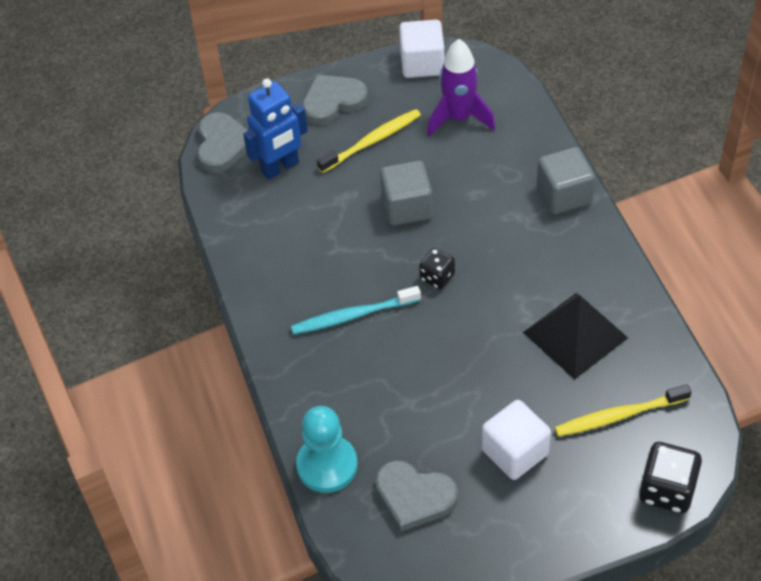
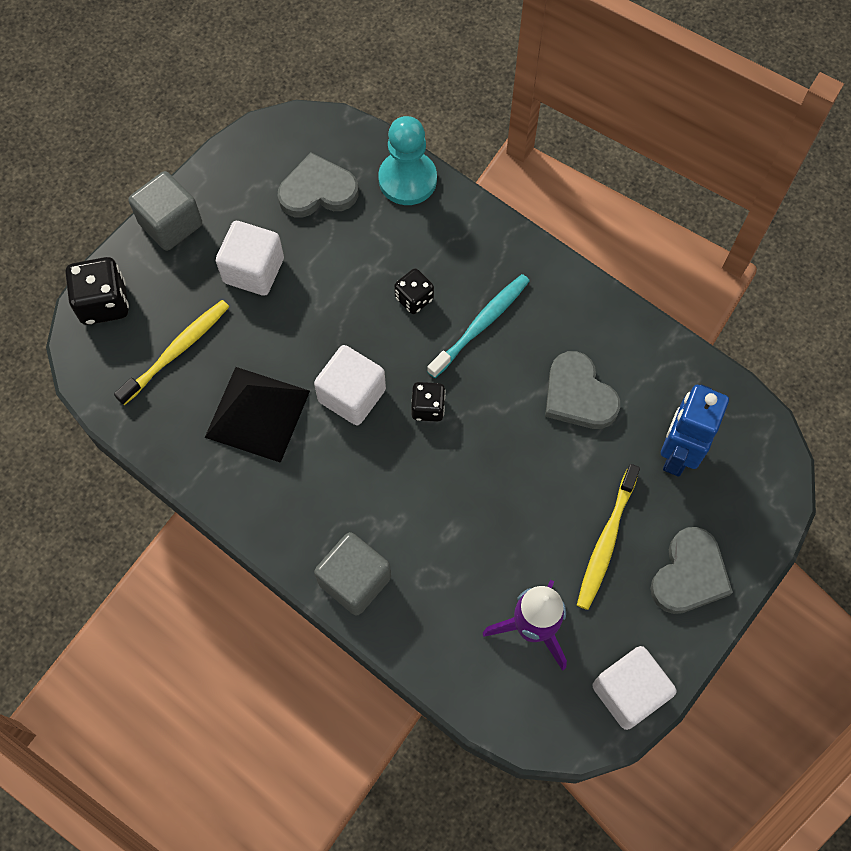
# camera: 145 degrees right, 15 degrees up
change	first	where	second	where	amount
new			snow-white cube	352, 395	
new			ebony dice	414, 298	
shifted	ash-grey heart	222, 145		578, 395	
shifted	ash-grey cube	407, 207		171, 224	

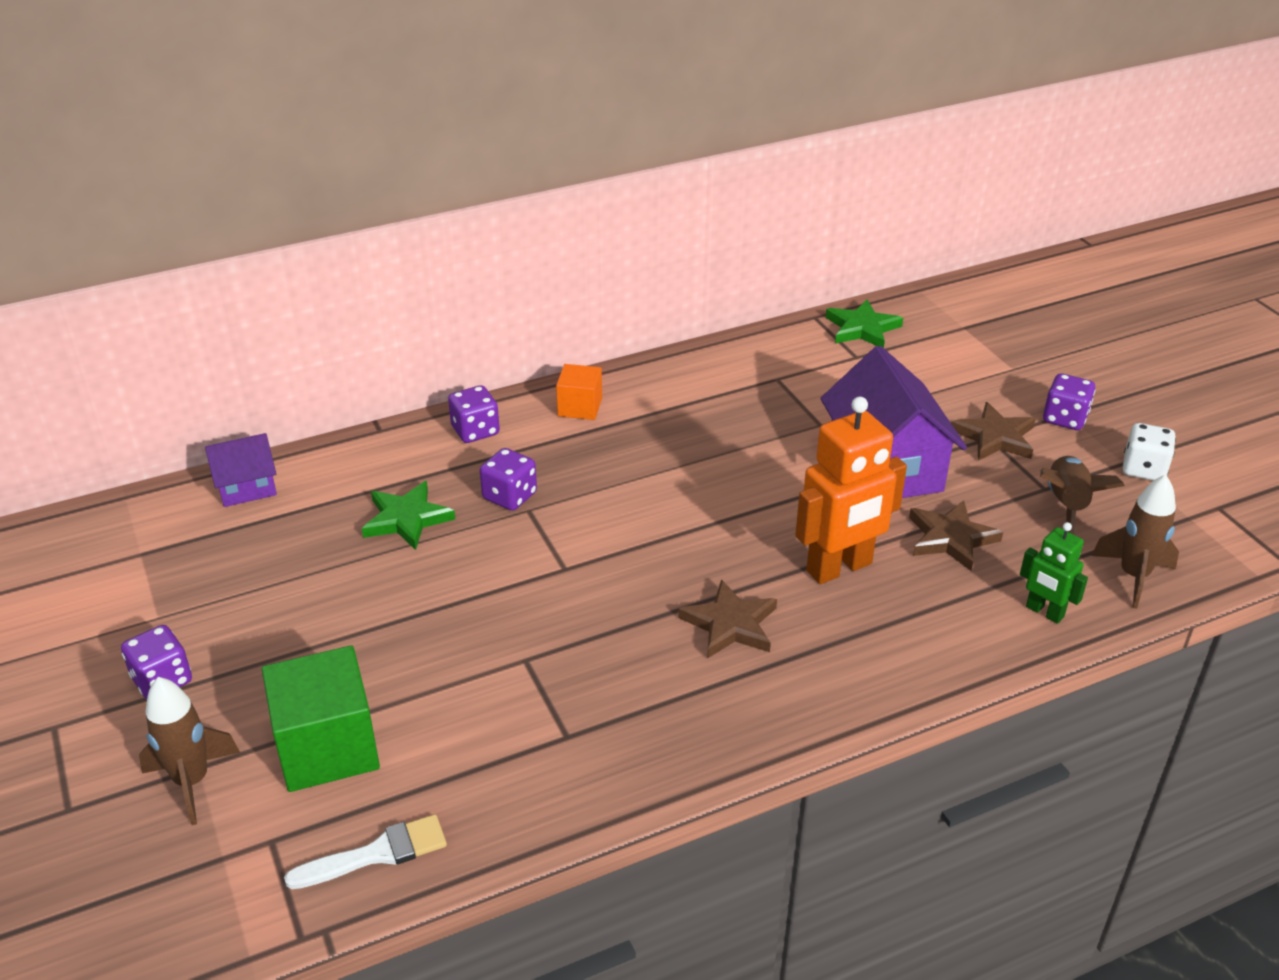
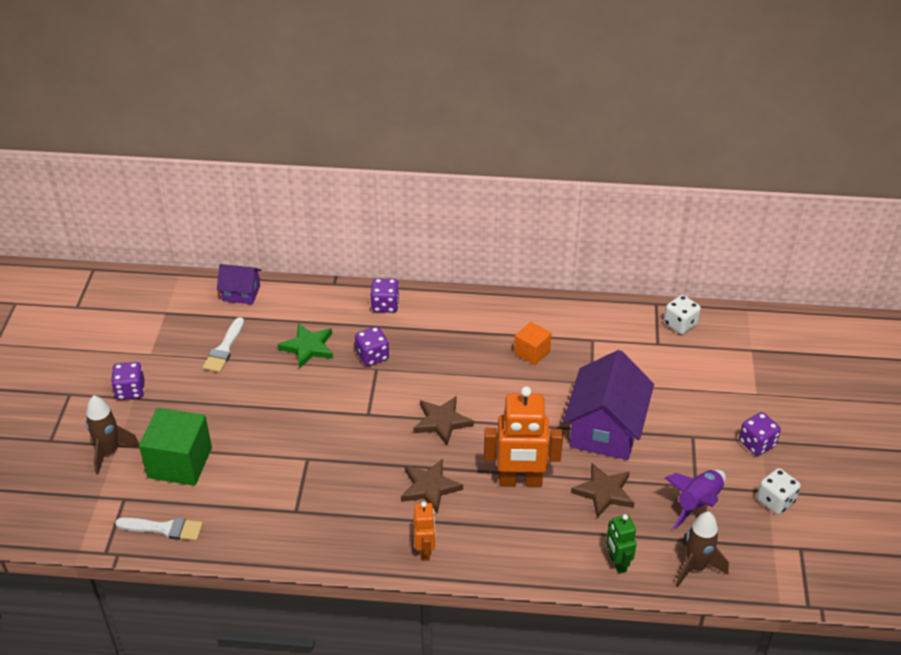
# camera: 30 degrees right, 5 degrees up
change	first	where	second	where	amount
new			snow-white brush	224, 348	
new			bright orange toy robot	425, 550	
shifted	bright orange cube	580, 407		532, 352	
shifted	russet star	995, 437		442, 422	
swapped	emerald star	862, 328	snow-white dice	680, 324	
repainted	russet spaceship	1066, 506	royal purple spaceship	697, 503	

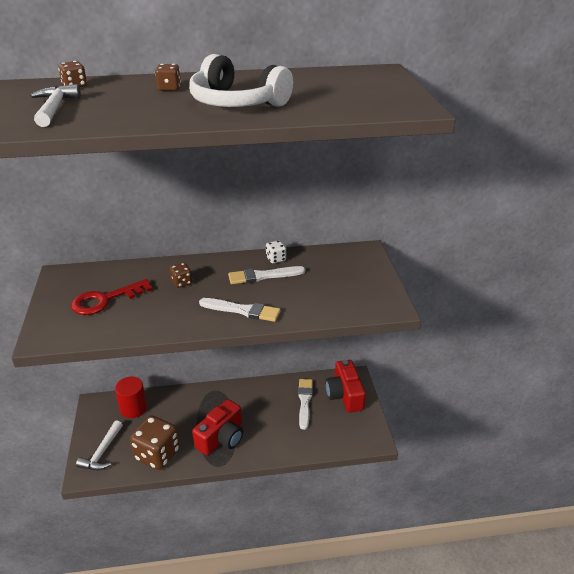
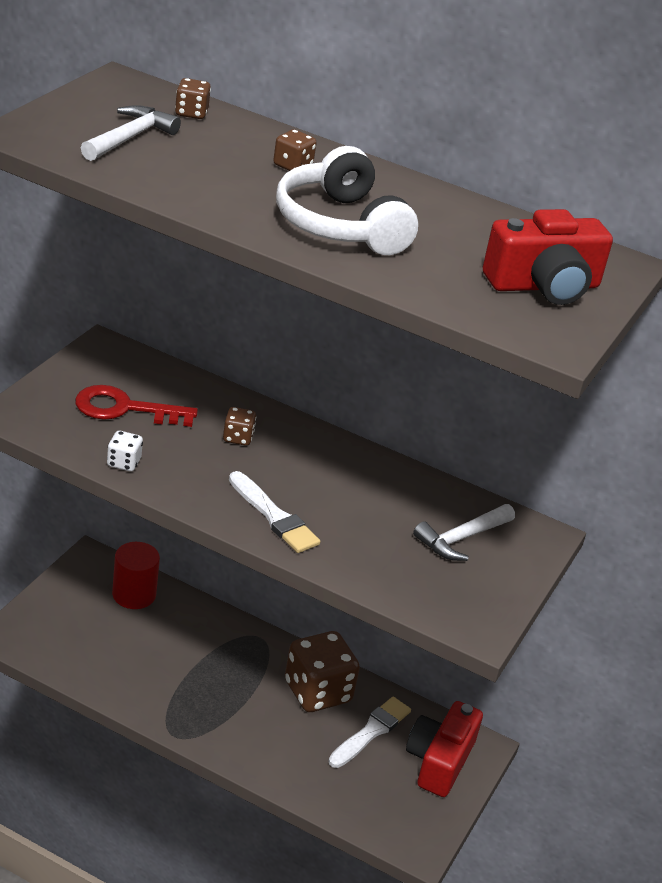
# camera: 30 degrees right, 0 degrees up
change	first	where	second	where	amount
gone	snow-white brush	263, 276			
shifted	snow-white claw hammer	102, 452		462, 538	
shifted	russet dice	157, 454		317, 692	
shifted	red compact camera	221, 438		543, 286	
shifted	snow-white dice	276, 259		123, 463	

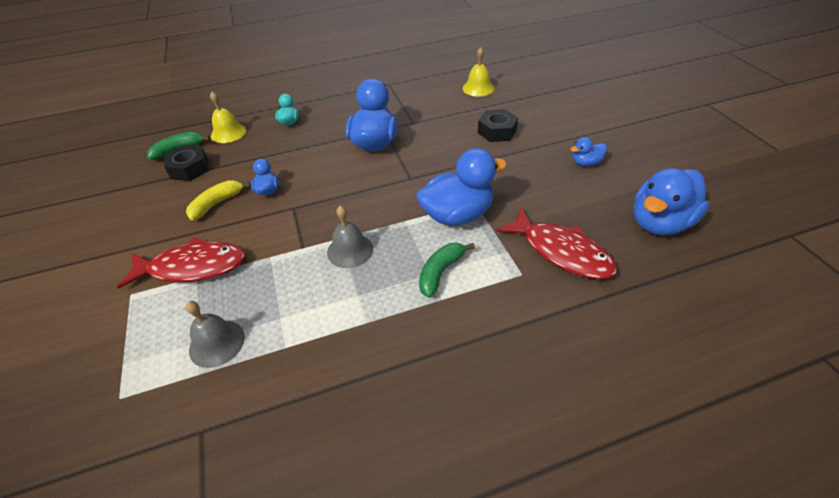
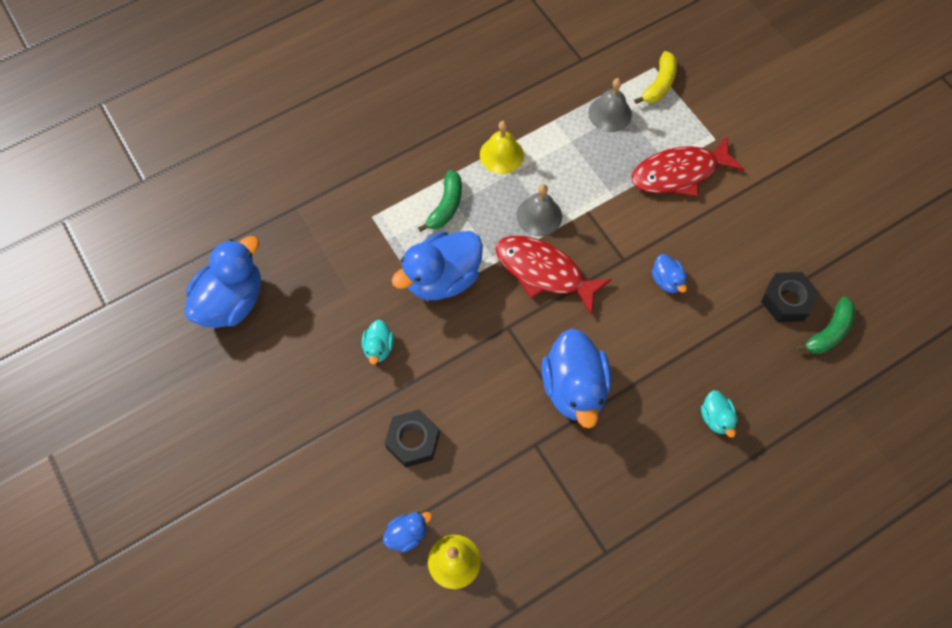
# camera: 165 degrees right, 20 degrees up
change	first	where	second	where	amount
new			teal rubber duck	378, 347	
shifted	bright yellow toy banana	217, 203		659, 84	
shifted	bright yellow school bell	228, 133		501, 154	
shifted	red fish figure	561, 251		544, 272	
shifted	blue rubber duck	585, 163		407, 534	

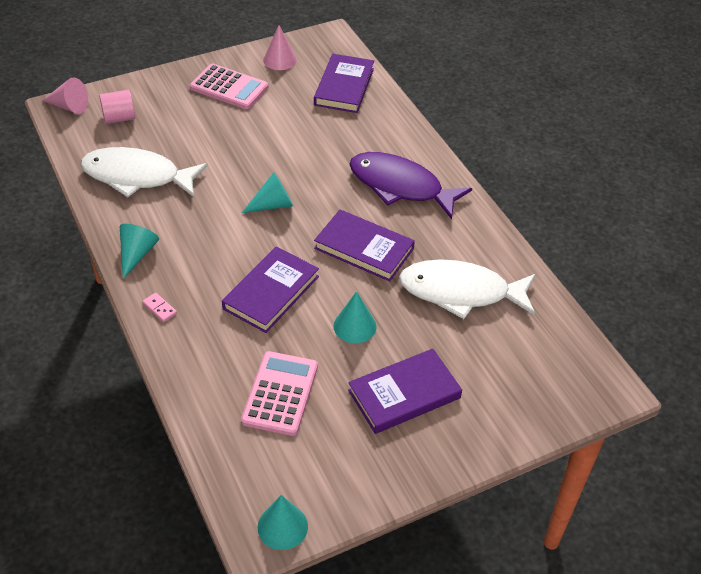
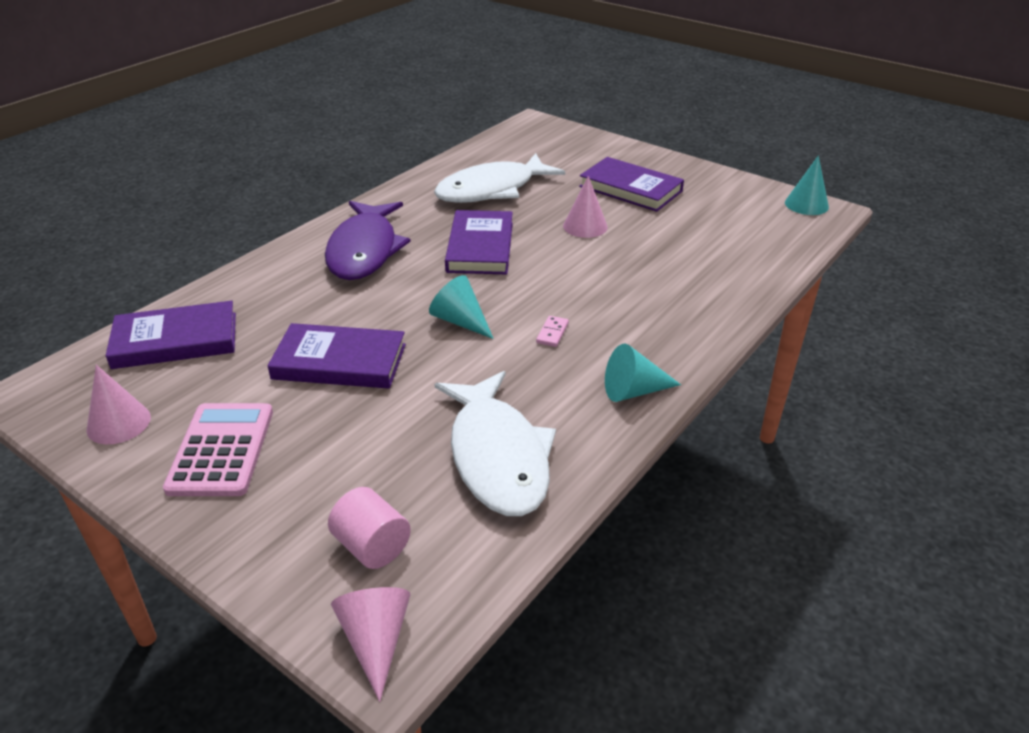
# camera: 115 degrees left, 10 degrees down
change	first	where	second	where	amount
gone	rosy adding machine	280, 393			
shifted	rosy domino	159, 308		552, 333	
shifted	royal purple book	271, 292		339, 362	
repainted	teal cone shape	355, 326	rosy cone shape	585, 226	
rotated	snow-white fish figure	460, 292		492, 190	75 degrees clockwise

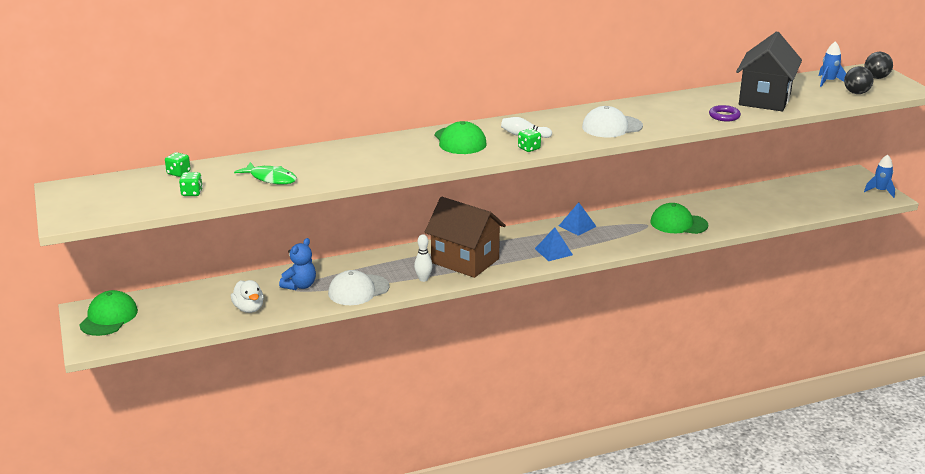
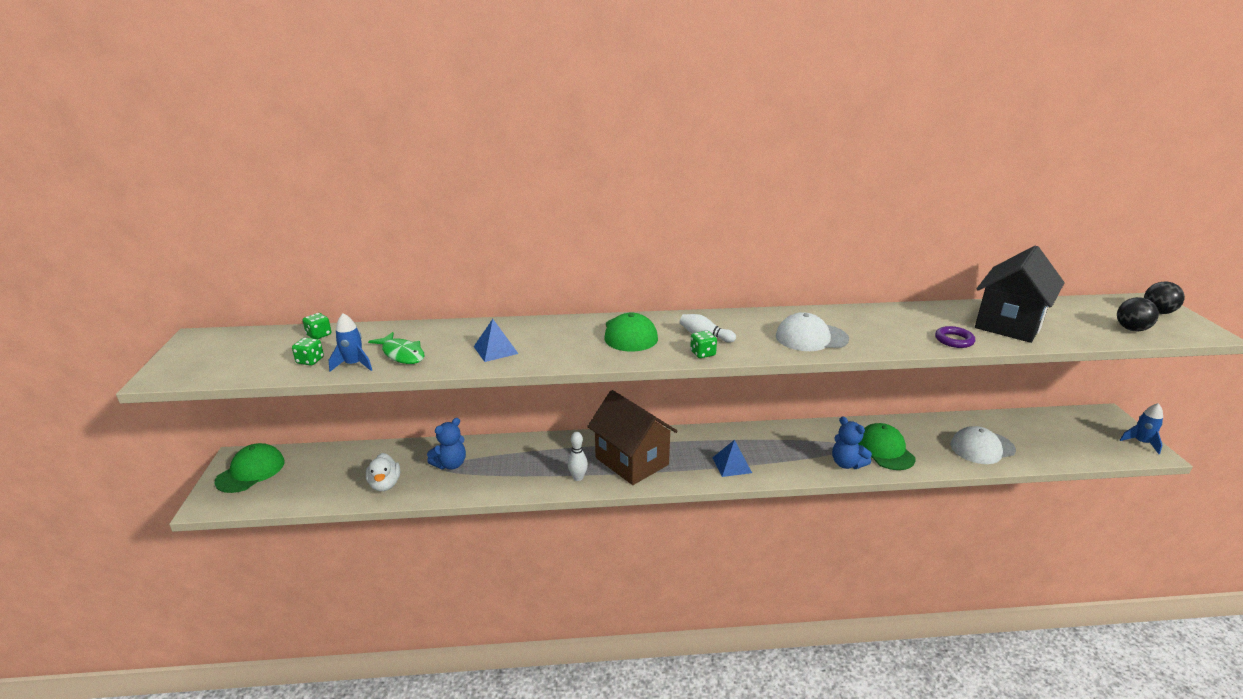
# camera: 15 degrees right, 0 degrees up
change	first	where	second	where	amount
new			blue teddy	847, 464	
shifted	snow-white baseball cap	358, 290		982, 447	
shifted	blue pyramid	577, 226		495, 350	
shifted	blue spaceship	828, 81		353, 365	
rotated	emerald baseball cap	678, 223		884, 450	45 degrees clockwise

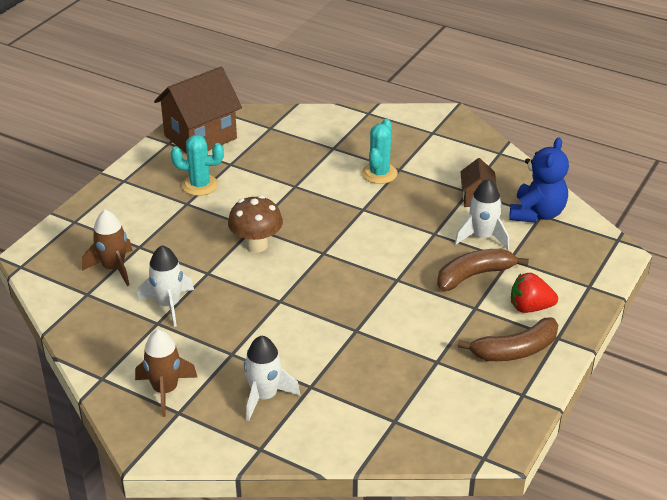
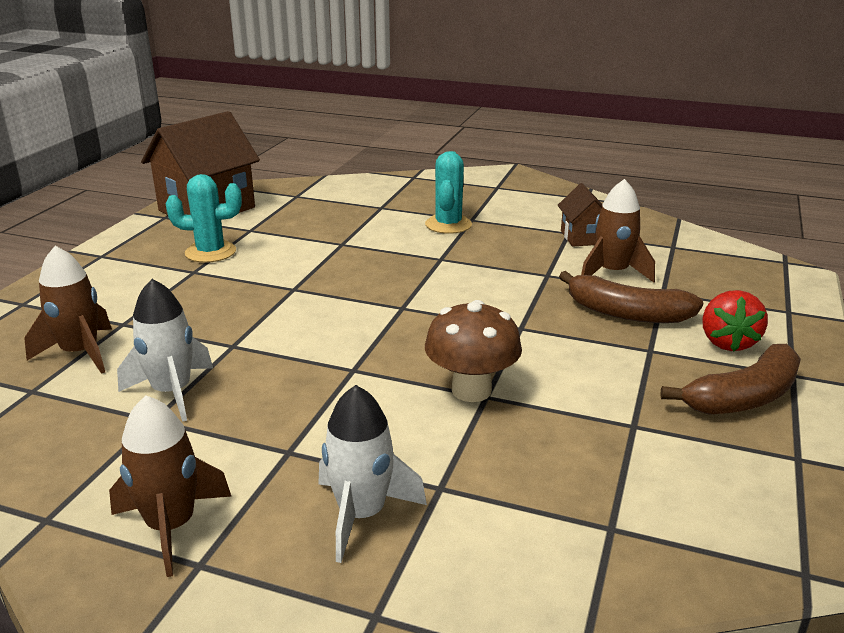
# camera: 10 degrees left, 10 degrees down
change	first	where	second	where	amount
gone	blue teddy	537, 214			
shifted	russet fungus	256, 245		471, 390	
repainted	snow-white spaceship	482, 237	russet spaceship	612, 273	
rotated	russet toy banana	474, 275		626, 313	120 degrees counterclockwise
rotated	red berry	530, 307		727, 342	75 degrees counterclockwise

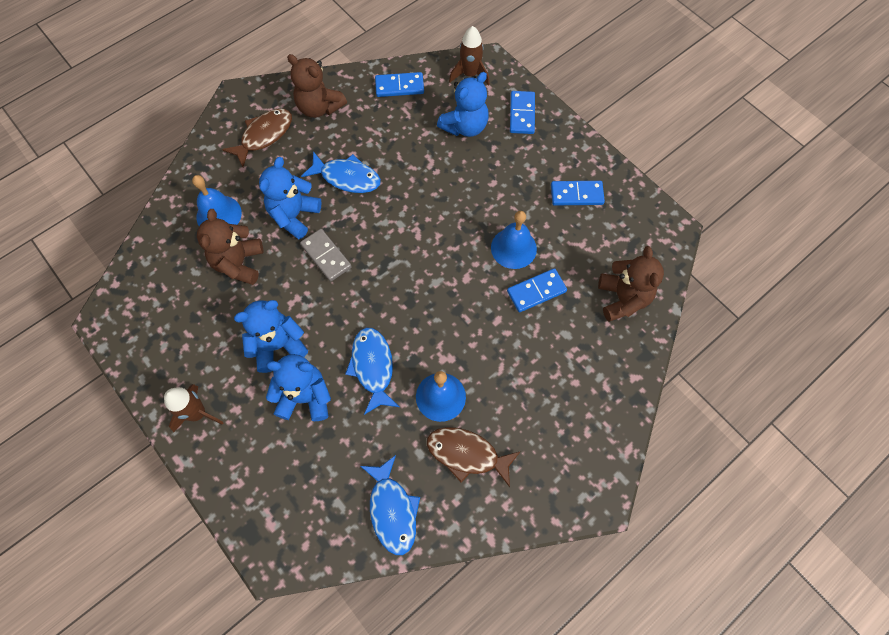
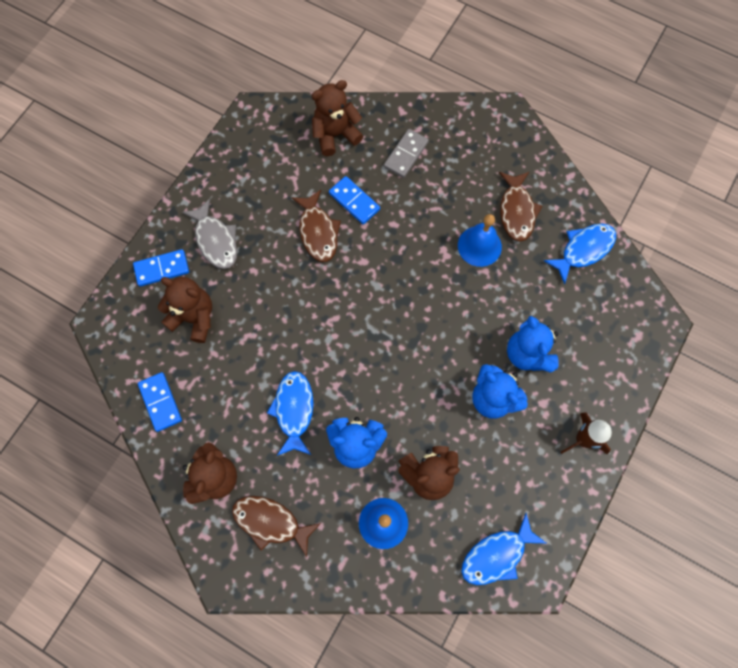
# camera: 110 degrees left, 5 degrees up
change	first	where	second	where	amount
gone	russet spaceship	470, 74			
gone	blue domino	576, 194			
new			ash-grey fish figure	216, 240	
shifted	ash-grey domino	326, 256		406, 154	
shifted	blue fish figure	372, 367		497, 555	
swapped	blue school bell	513, 248	russet fish figure	318, 232	
repainted	blue teddy	465, 126	russet teddy	194, 318	

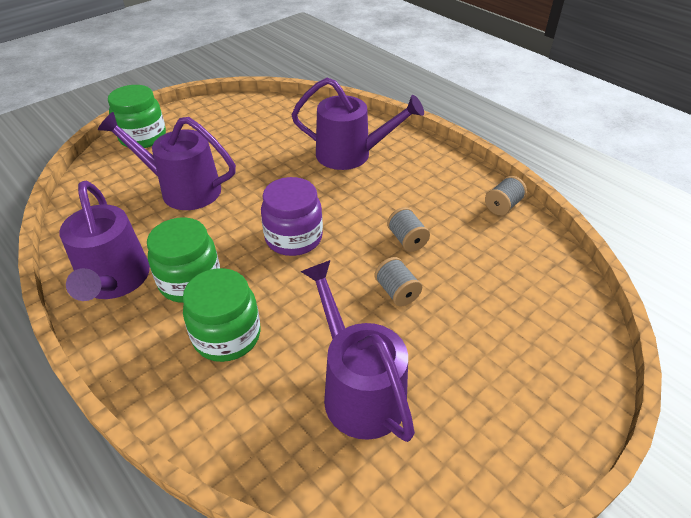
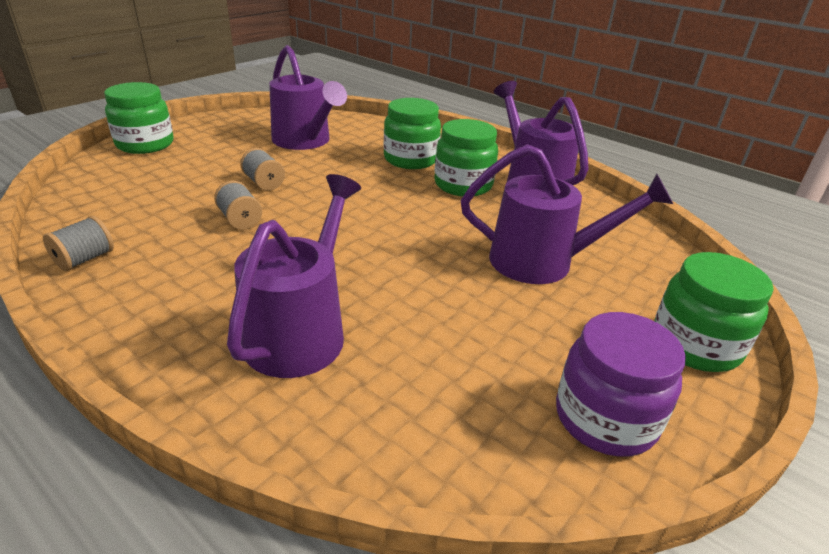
# camera: 170 degrees right, 10 degrees down
change	first	where	second	where	amount
new			emerald jam jar	145, 144	
shifted	royal purple jam jar	294, 238		605, 418	
rotated	royal purple sprinkling can	351, 154		301, 330	105 degrees clockwise

